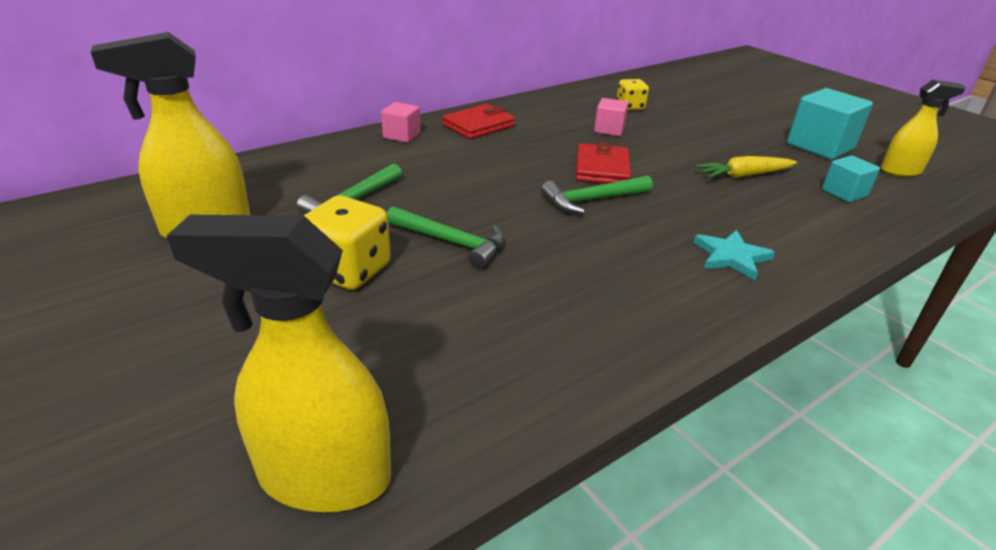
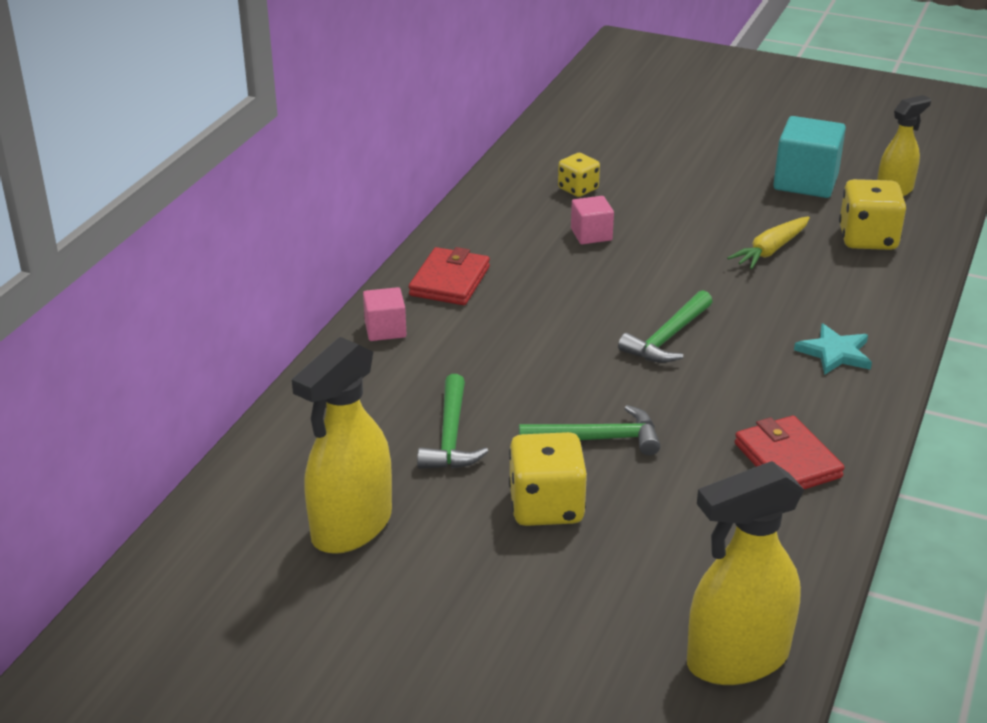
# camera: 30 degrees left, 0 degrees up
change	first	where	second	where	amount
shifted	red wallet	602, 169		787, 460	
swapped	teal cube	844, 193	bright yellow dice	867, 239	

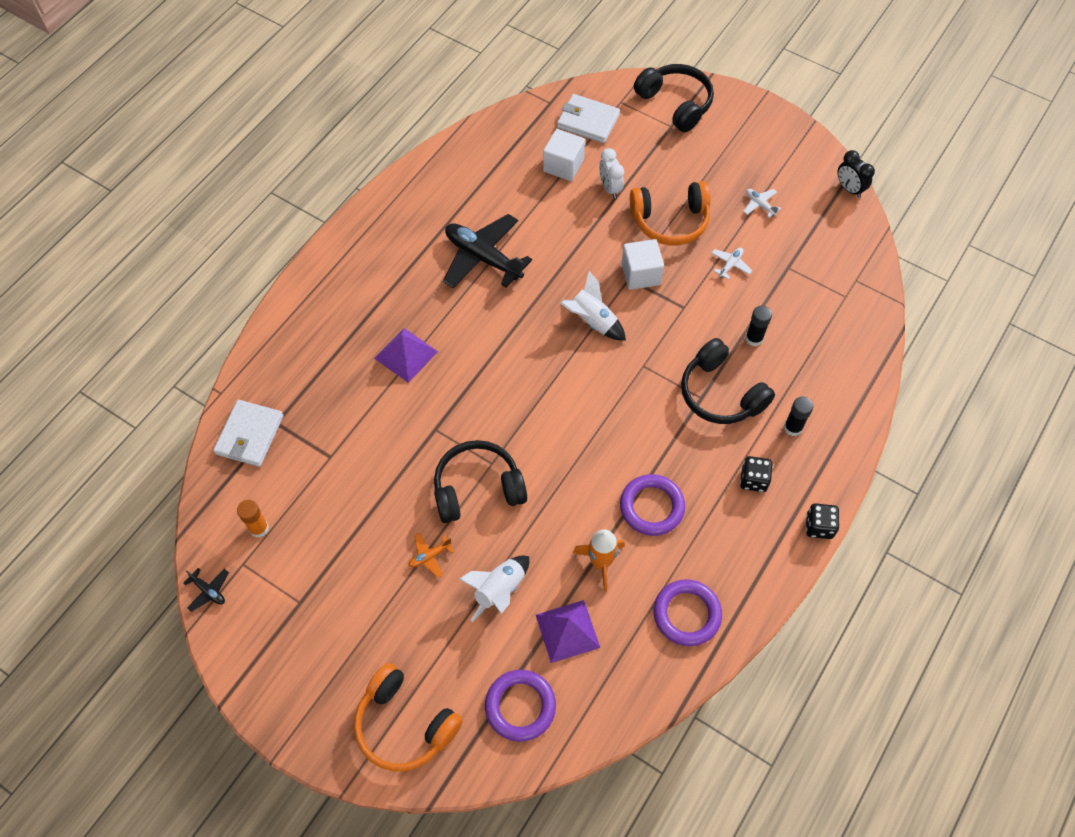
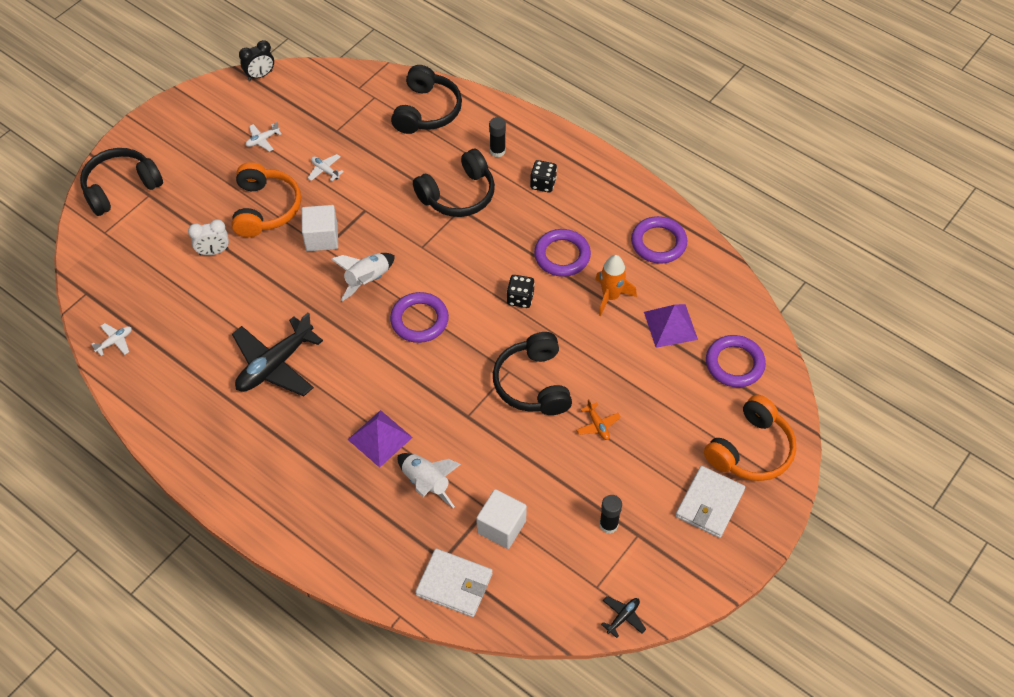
# camera: 85 degrees left, 5 degrees down
change	first	where	second	where	amount
gone	bright orange glue	259, 528			
new			snow-white toy plane	115, 342	
new			royal purple hoop	419, 320	
new			ebony headset	427, 111	
shifted	snow-white spaceship	499, 590		426, 483	
shifted	snow-white cube	563, 165		501, 527	
shifted	snow-white wallet	588, 121		709, 503	
shifted	ebony glue	754, 338		608, 525	
shifted	ebony dice	819, 526		520, 298	

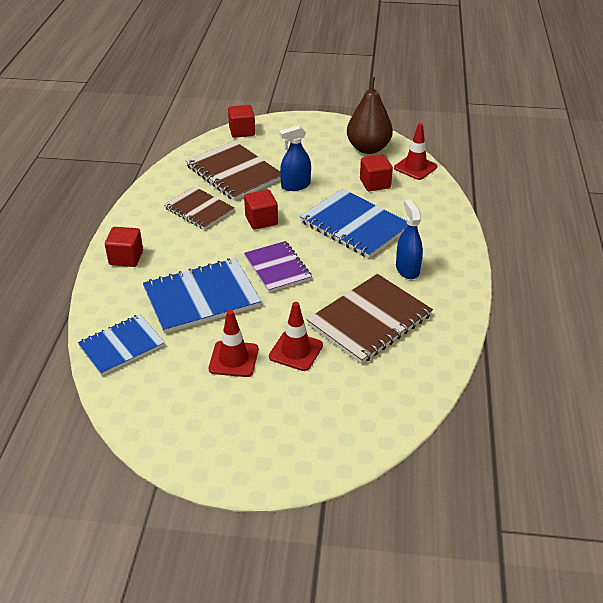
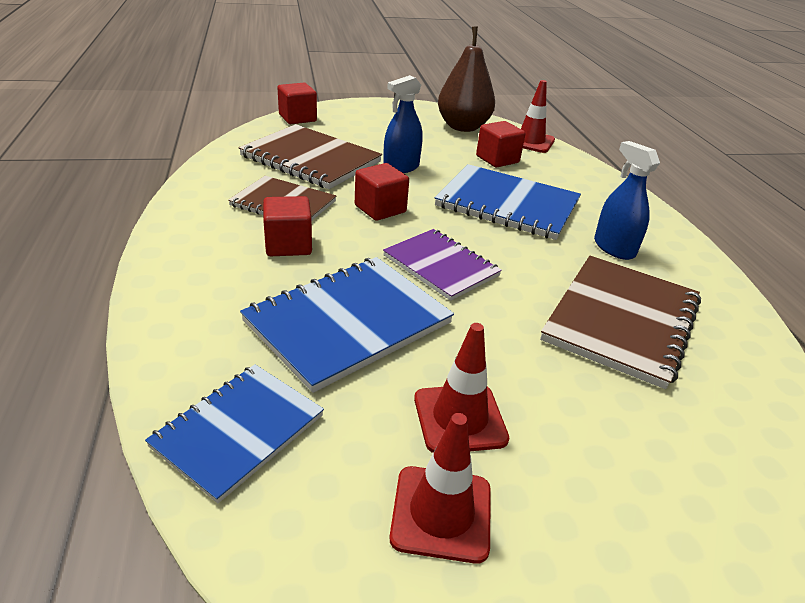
# camera: 20 degrees left, 5 degrees down
change	first	where	second	where	amount
shifted	red cube	126, 258		288, 245	
shifted	red traffic cone	296, 351		441, 513	

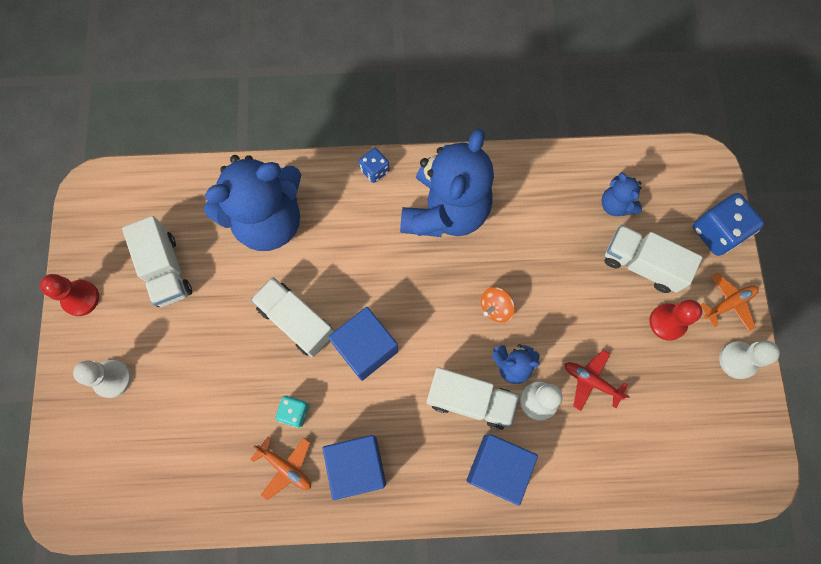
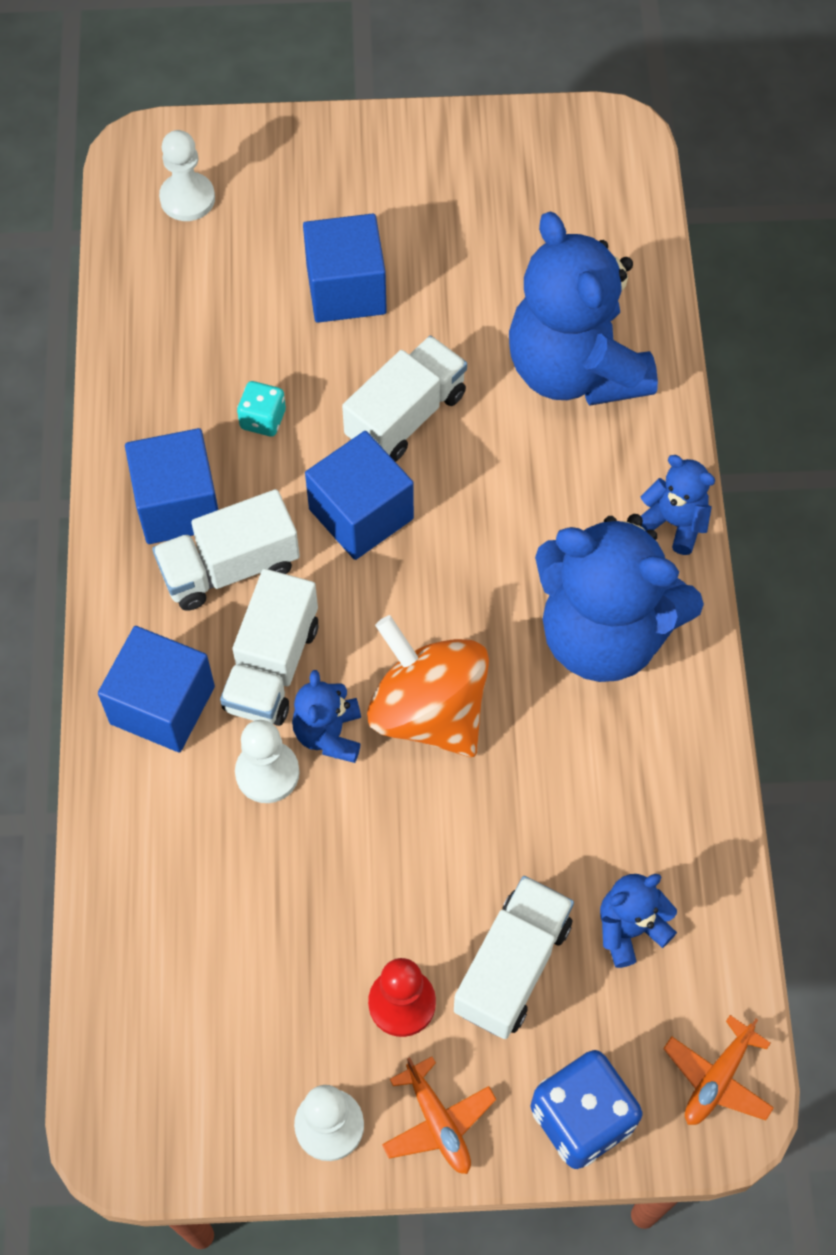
# camera: 90 degrees right, 10 degrees down
change	first	where	second	where	amount
gone	red pawn	81, 298			
gone	red toy plane	591, 381			
new			blue cube	346, 289	
shifted	snow-white pawn	112, 379		187, 198	
shifted	snow-white lorry	166, 270		230, 568	
shifted	bright orange toy plane	286, 467		717, 1078	
swapped	blue dice	374, 170	blue teddy	674, 523	
scaled	bright orange toy top	495, 308		428, 711	x2.10

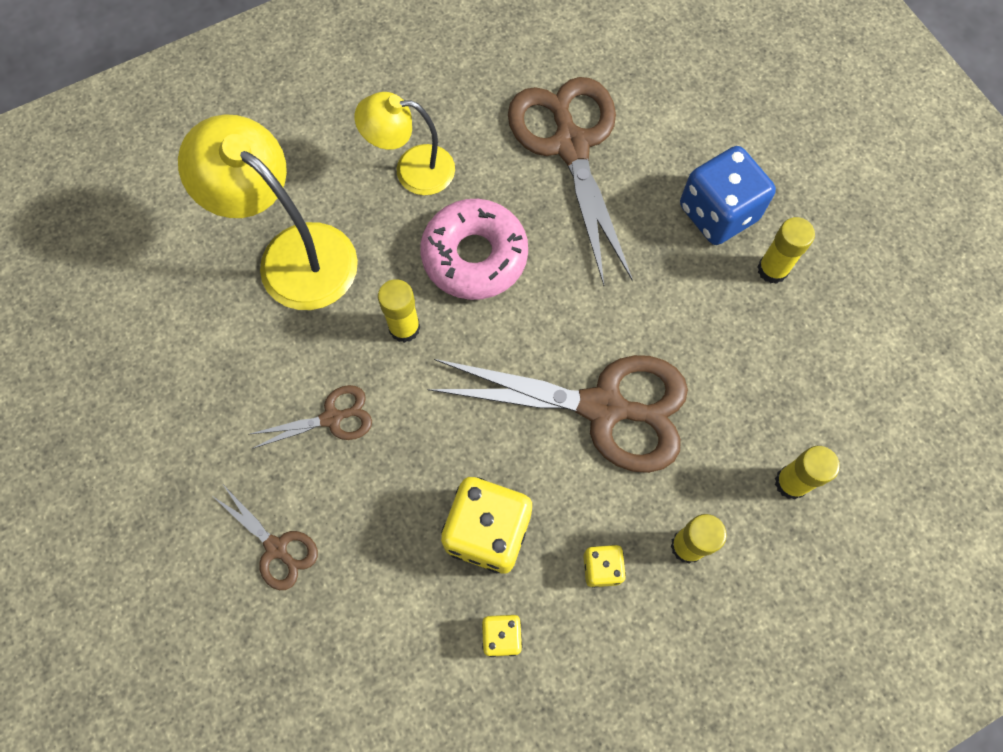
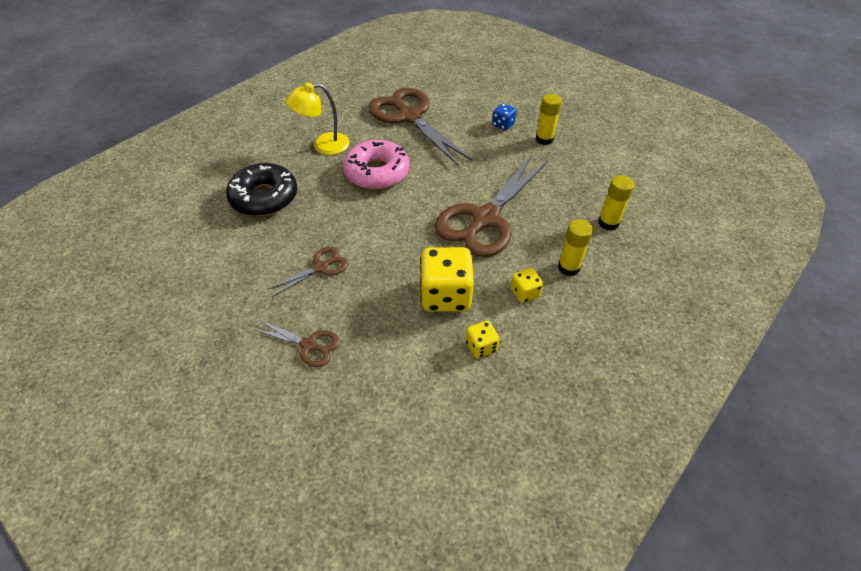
# camera: 20 degrees left, 20 degrees down
change	first	where	second	where	amount
gone	bright yellow glue	404, 328			
swapped	bright yellow reading lamp	293, 254	ebony doughnut	264, 197	
rotated	russet pair of scissors	603, 407		485, 218	135 degrees clockwise
scaled	blue dice	718, 213		503, 125	x0.50

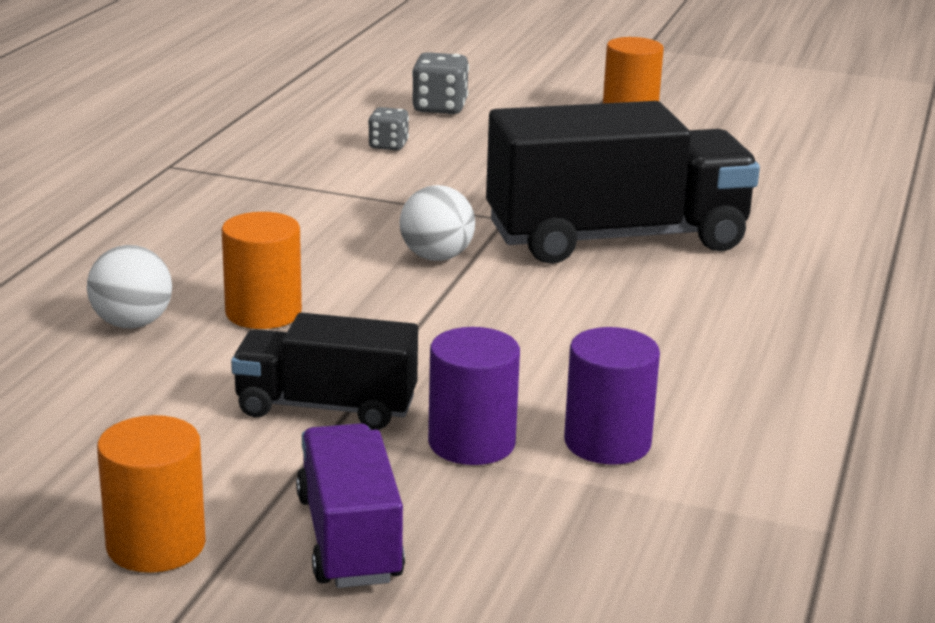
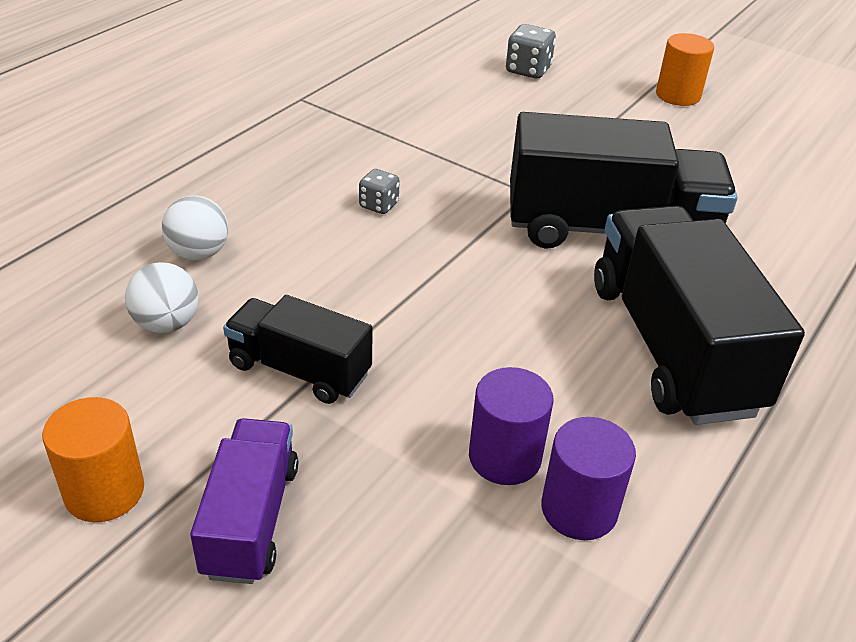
# camera: 15 degrees right, 15 degrees up
change	first	where	second	where	amount
gone	bright orange solid cylinder	263, 313			
new			ebony lorry	672, 347	
shifted	ash-grey dice	388, 146		379, 205	
shifted	snow-white sphere	436, 257		167, 324	
shifted	royal purple solid cylinder	471, 443		579, 509	

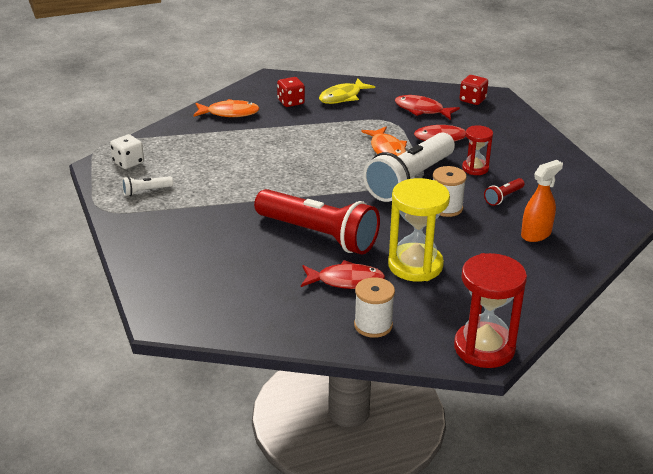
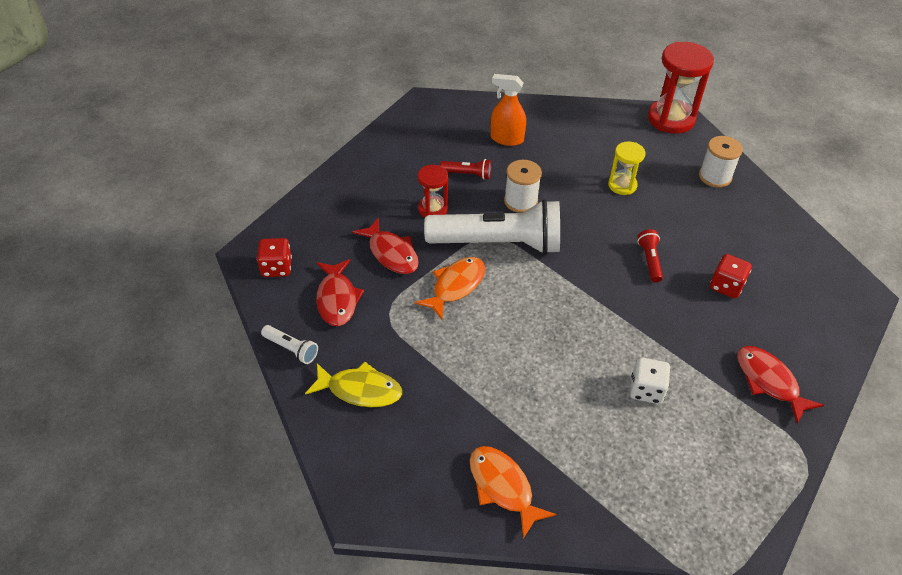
# camera: 125 degrees left, 15 degrees up
change	first	where	second	where	amount
shifted	snow-white dice	128, 162		646, 390	
shifted	snow-white flashlight	146, 191		291, 349	
shifted	red dice	291, 102		726, 286	
shifted	red fish figure	346, 281		769, 382	
scaled	red flashlight	318, 235		649, 260	x0.41
scaled	bright yellow sandglass	415, 265		622, 185	x0.56

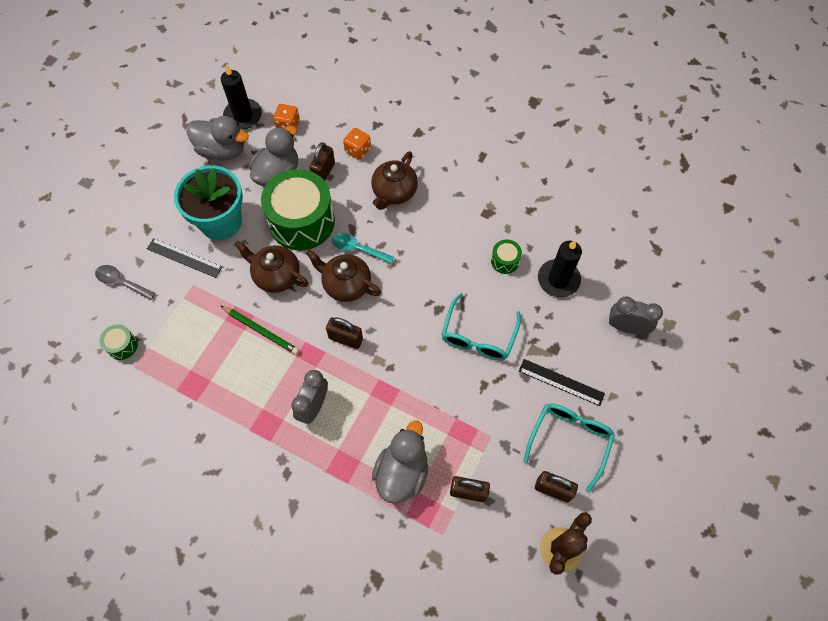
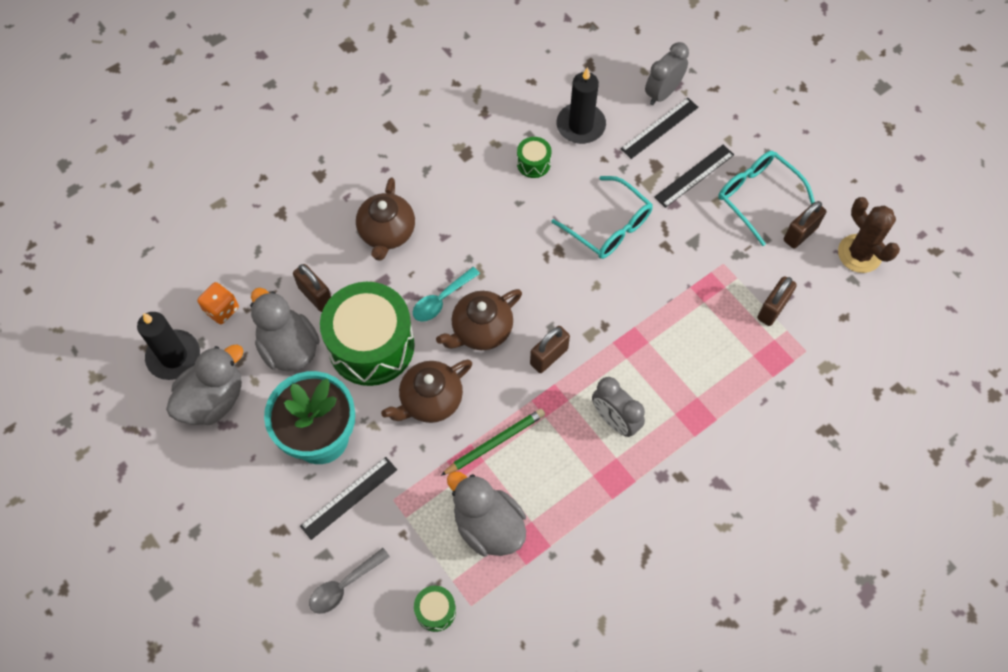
# camera: 65 degrees left, 0 degrees up
change	first	where	second	where	amount
gone	bright orange dice	358, 150			
new			ebony measuring stick	659, 128	
shifted	ash-grey rubber duck	402, 472		488, 525	
rotated	russet teapot	394, 192		387, 233	45 degrees clockwise

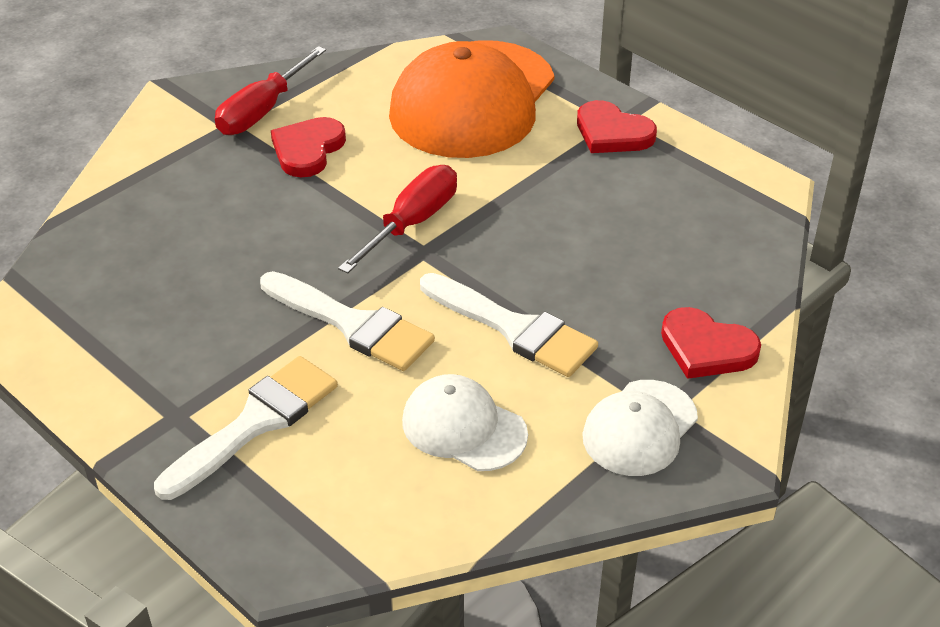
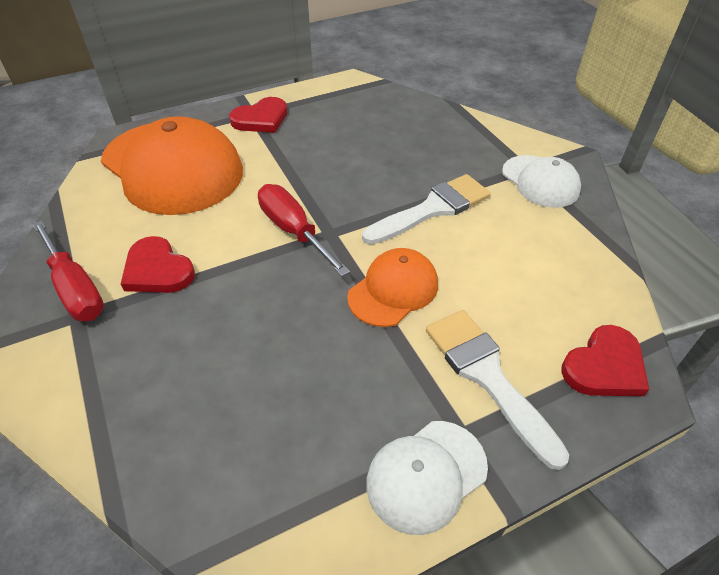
# camera: 70 degrees left, 5 degrees up
change	first	where	second	where	amount
shifted	snow-white baseball cap	463, 427		426, 475	
shifted	red heart	706, 348		604, 366	
swapped	snow-white brush	353, 324	bright orange baseball cap	393, 290	

